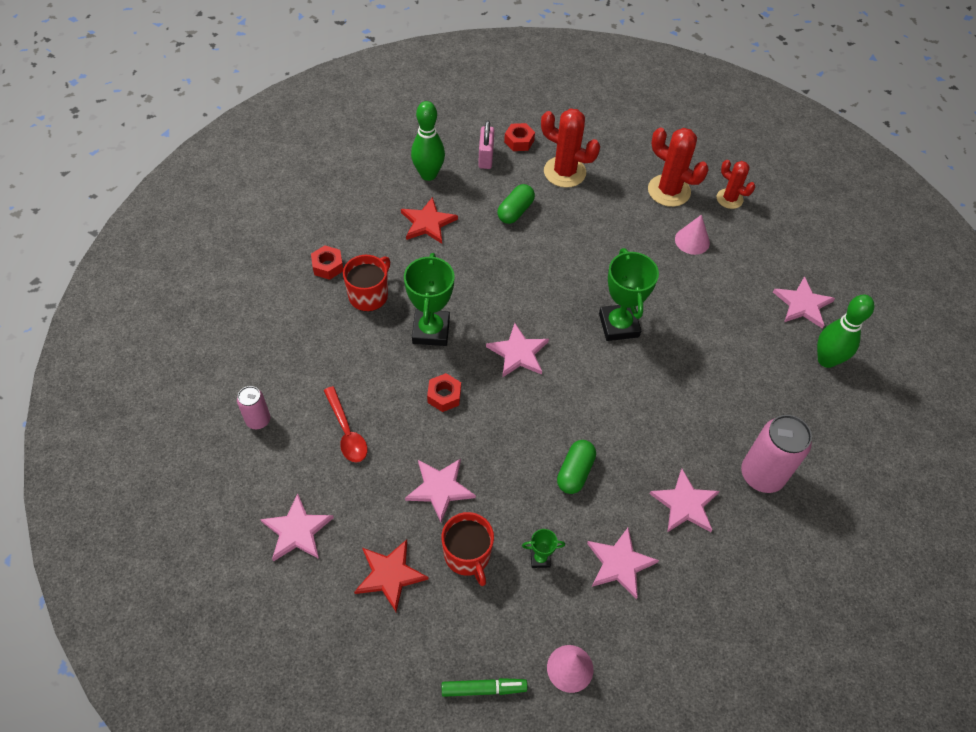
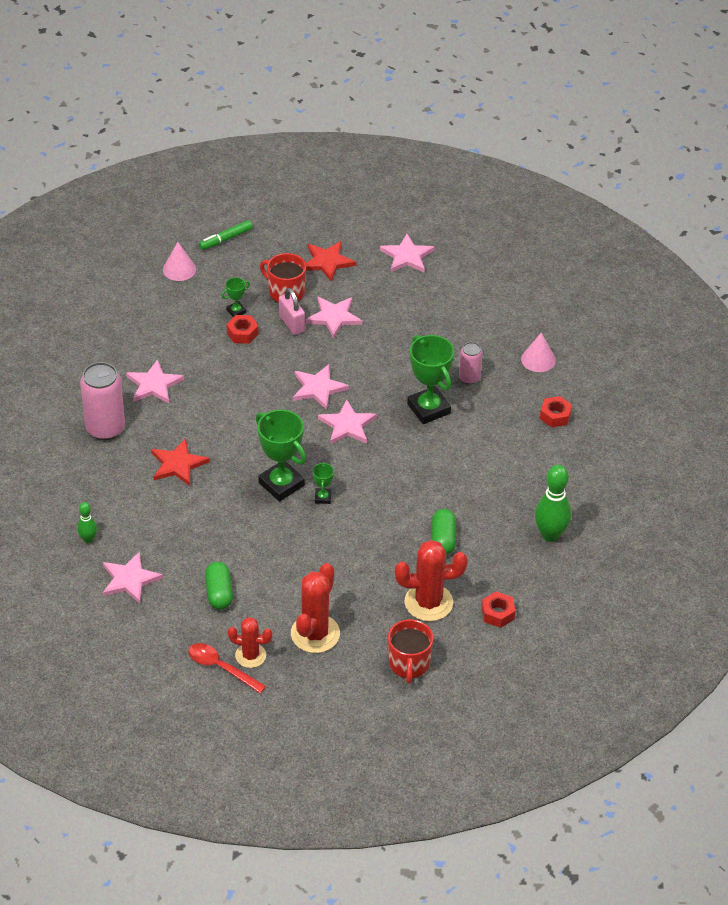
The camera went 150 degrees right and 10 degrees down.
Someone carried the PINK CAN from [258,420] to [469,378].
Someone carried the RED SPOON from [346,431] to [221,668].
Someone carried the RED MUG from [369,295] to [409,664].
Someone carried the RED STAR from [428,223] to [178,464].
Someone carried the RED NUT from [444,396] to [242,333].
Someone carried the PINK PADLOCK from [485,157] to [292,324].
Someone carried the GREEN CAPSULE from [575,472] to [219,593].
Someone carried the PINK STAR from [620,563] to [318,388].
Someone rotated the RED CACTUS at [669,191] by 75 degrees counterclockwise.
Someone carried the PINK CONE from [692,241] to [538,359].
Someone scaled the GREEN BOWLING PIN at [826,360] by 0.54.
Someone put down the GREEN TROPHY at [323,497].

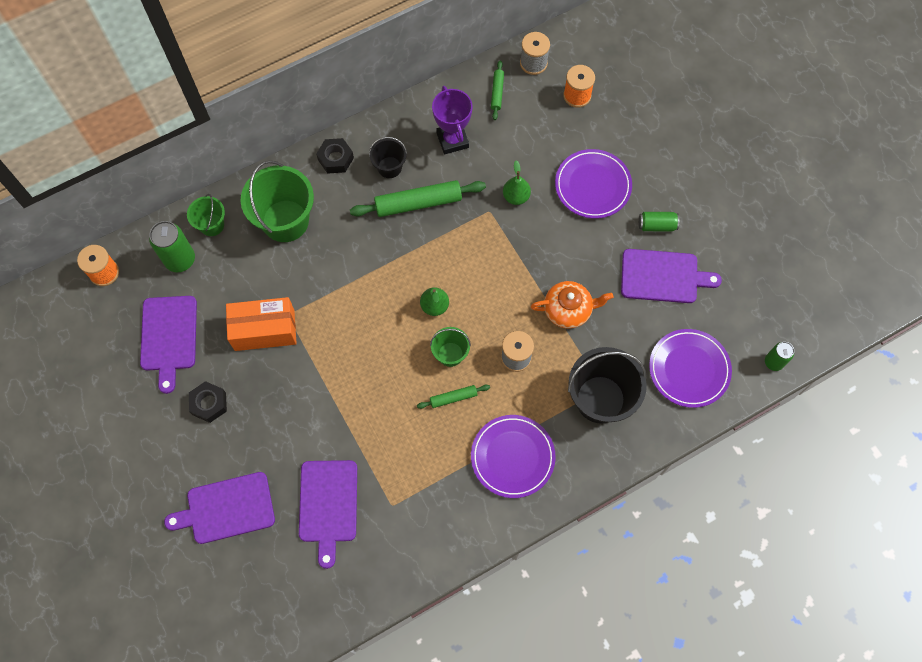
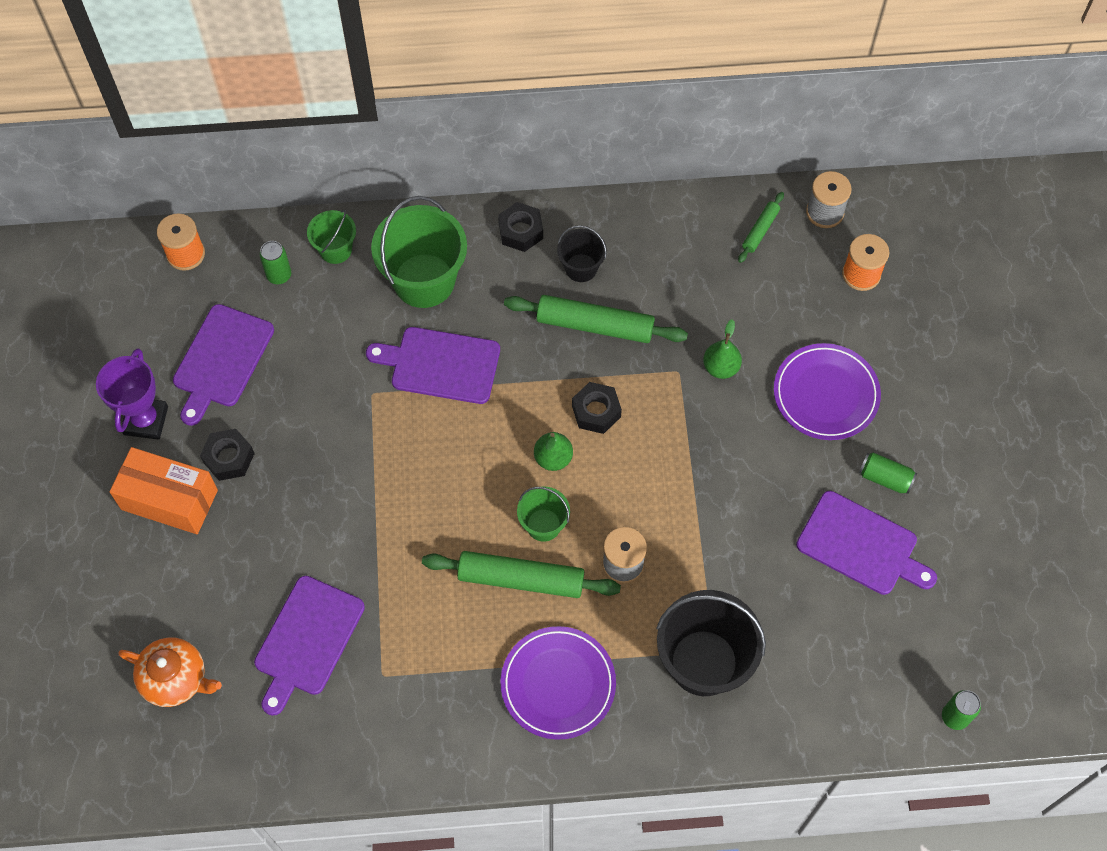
The camera went 25 degrees right and 5 degrees down.
Someone scaled the GREEN CAN at [180,260] by 0.61.
Someone carried the PURPLE CUTTING BOARD from [226,508] to [440,365].
Someone carried the ORANGE BOX from [264,330] to [169,500].
Someone scaled the GREEN ROLLING PIN at [453,398] by 1.95.
Someone carried the PURPLE TROPHY from [452,140] to [146,420].
Someone carried the ORANGE TEAPOT from [568,310] to [175,678].
Someone took away the PURPLE PLATE at [689,369].
Someone put down the BLACK NUT at [596,411].

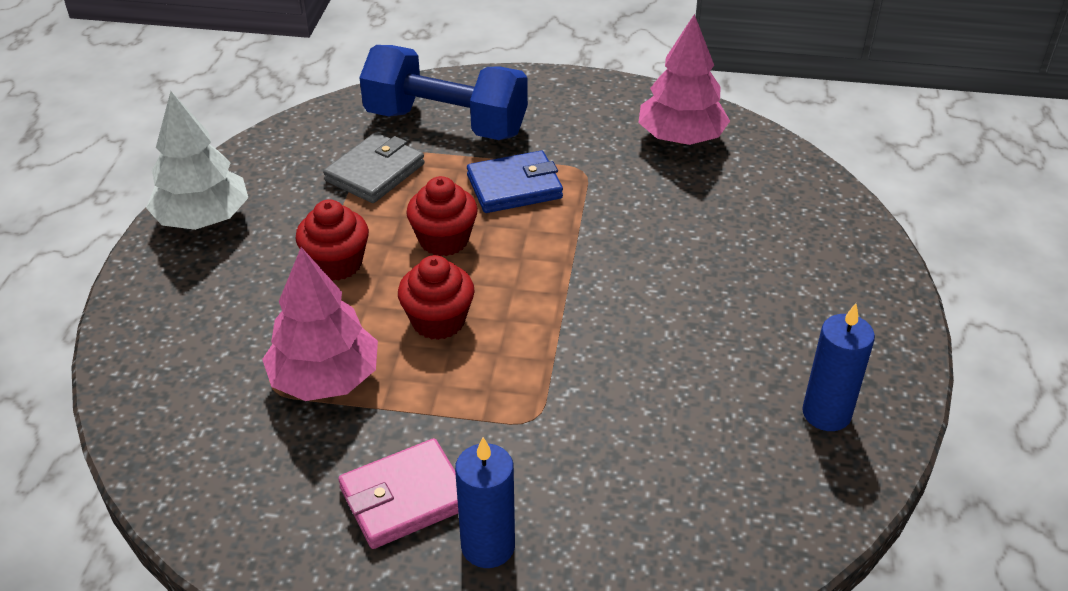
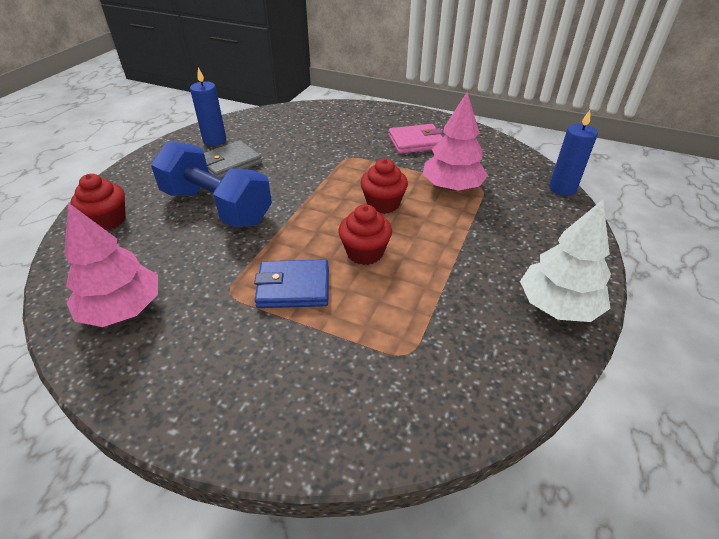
The camera went 165 degrees left and 0 degrees up.
Someone carried the RED CUPCAKE from [336,264] to [108,220].
Someone carried the GREY WALLET from [375,172] to [230,163].
Someone carried the BLUE DUMBBELL from [446,123] to [217,207].
Someone carried the BLUE CANDLE from [488,546] to [562,189].

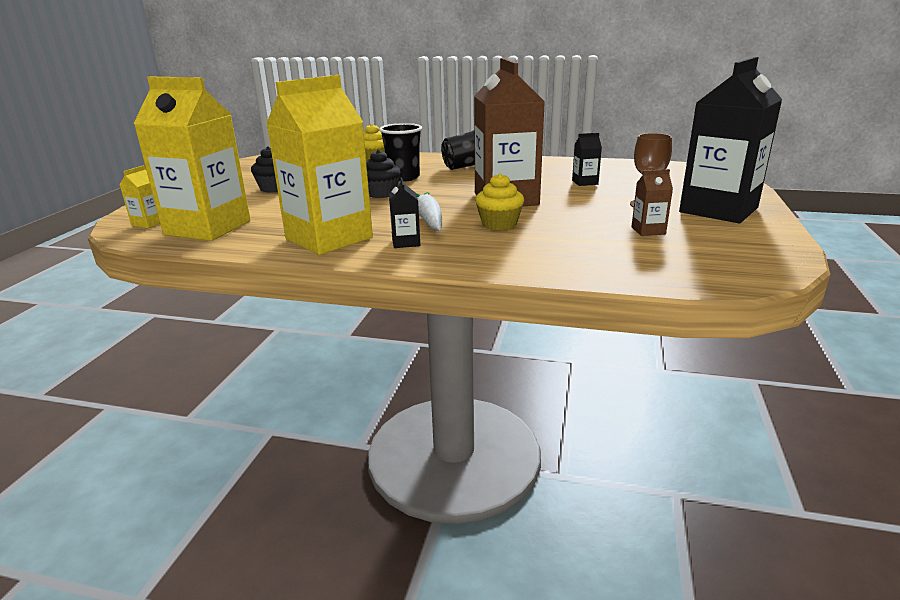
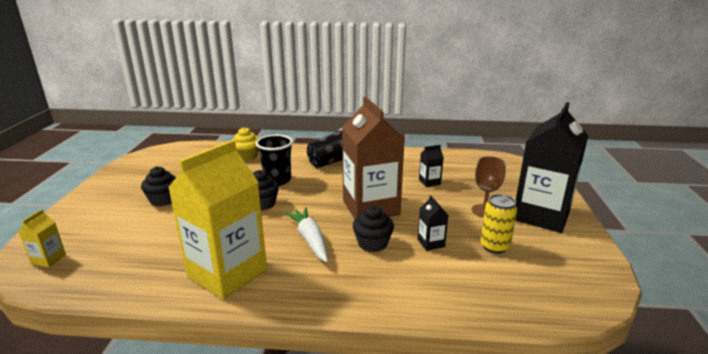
The camera went 10 degrees left and 0 degrees up.
Someone took away the YELLOW CARTON at [208,228].
Someone carried the BLACK CARTON from [406,242] to [431,243].
Someone repainted the YELLOW CUPCAKE at [499,224], which became the BLACK CUPCAKE at [372,243].
Someone swapped the BROWN CARTON at [648,231] for the YELLOW CAN at [494,246].

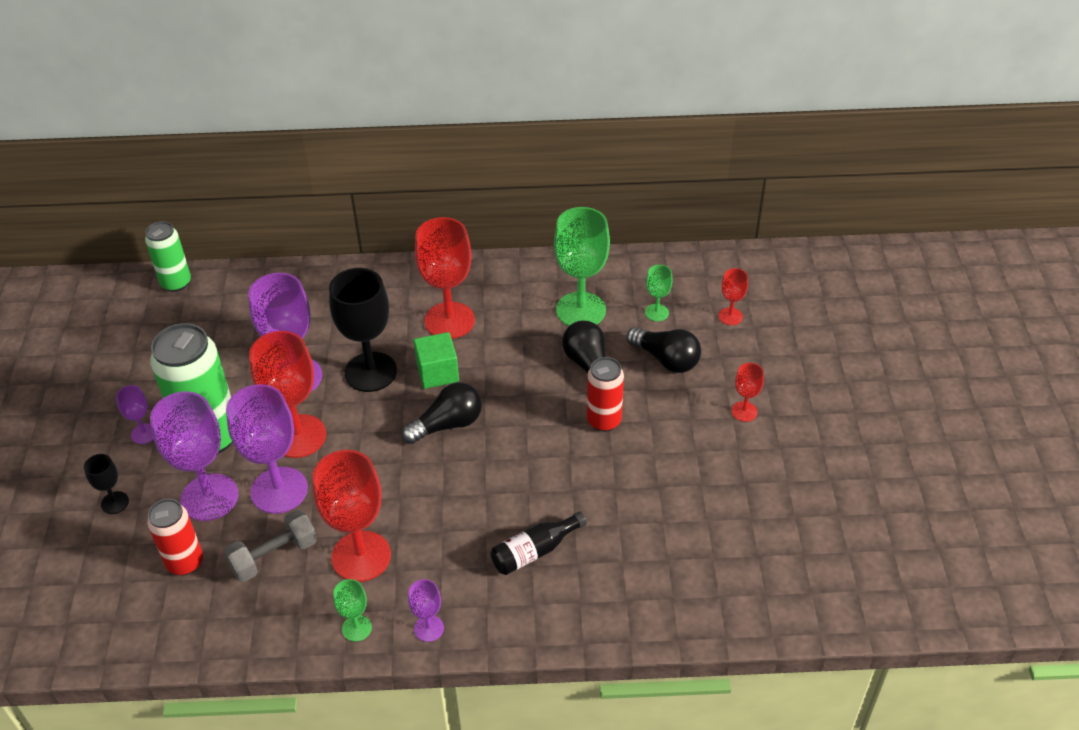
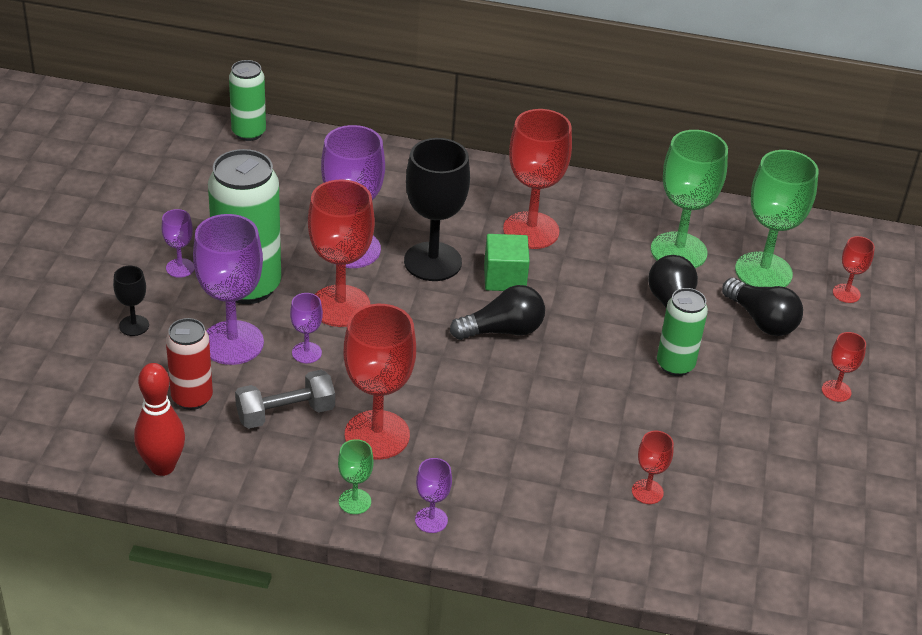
The camera went 10 degrees right and 5 degrees down.
Someone scaled the PURPLE GOBLET at [279,490] by 0.48.
Someone took away the BLACK BOTTLE at [534,551].
Someone repainted the RED CAN at [604,421], which became the GREEN CAN at [675,365].
Someone scaled the GREEN GOBLET at [656,312] by 2.09.
Someone put down the RED BOWLING PIN at [162,466].
Someone put down the RED GOBLET at [647,492].

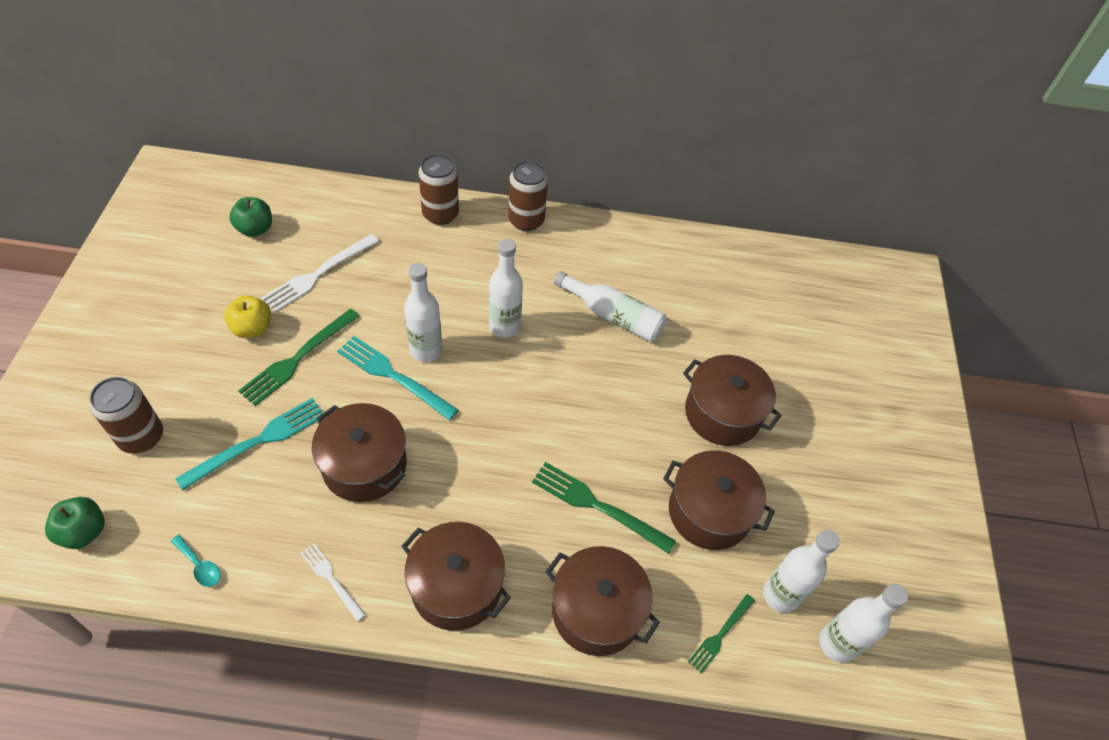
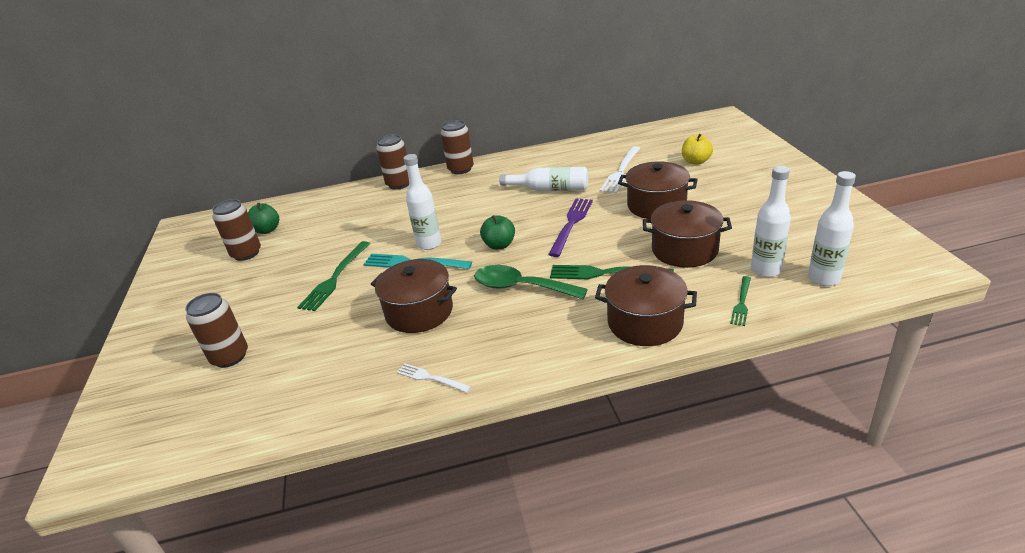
The camera went 10 degrees left and 20 degrees down.
Someone carried the GREEN APPLE from [84,532] to [499,245].
Someone took away the TURQUOISE SPOON at [200,565].
Someone took away the TURQUOISE FORK at [259,440].
Someone carried the YELLOW APPLE from [252,328] to [696,161].
Someone carried the WHITE FORK from [317,275] to [621,172].
Someone took away the BROWN POT at [456,586].
Someone took away the WHITE BOTTLE at [504,326].
Someone put down the BROWN CAN at [246,253].
Someone put down the GREEN SPOON at [520,287].
Someone put down the PURPLE FORK at [571,223].

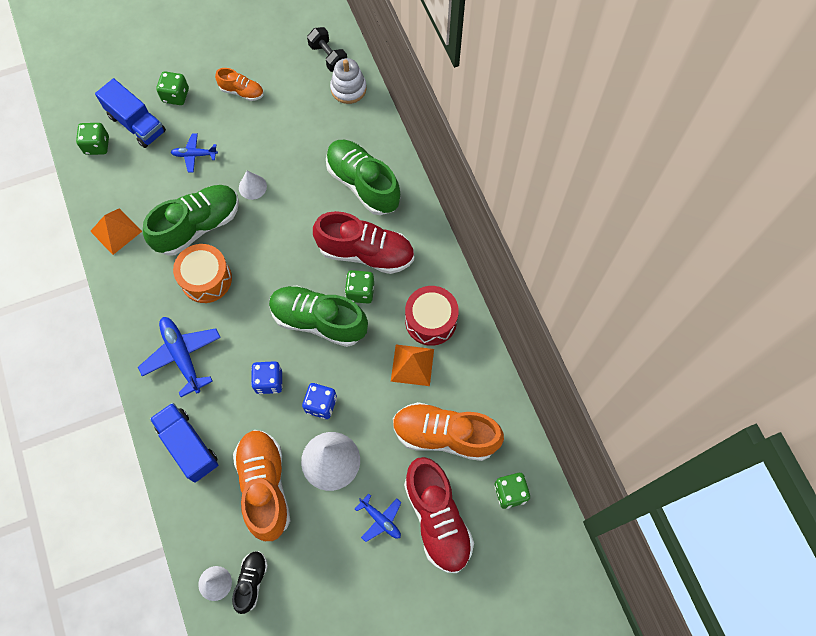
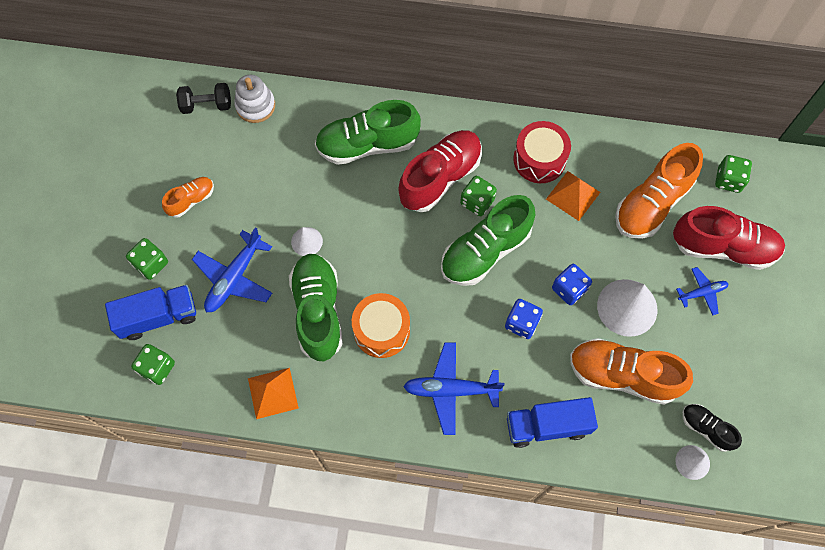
The camera went 60 degrees left and 0 degrees up.
Someone scaled the BLUE PLANE at [194,155] by 1.74.

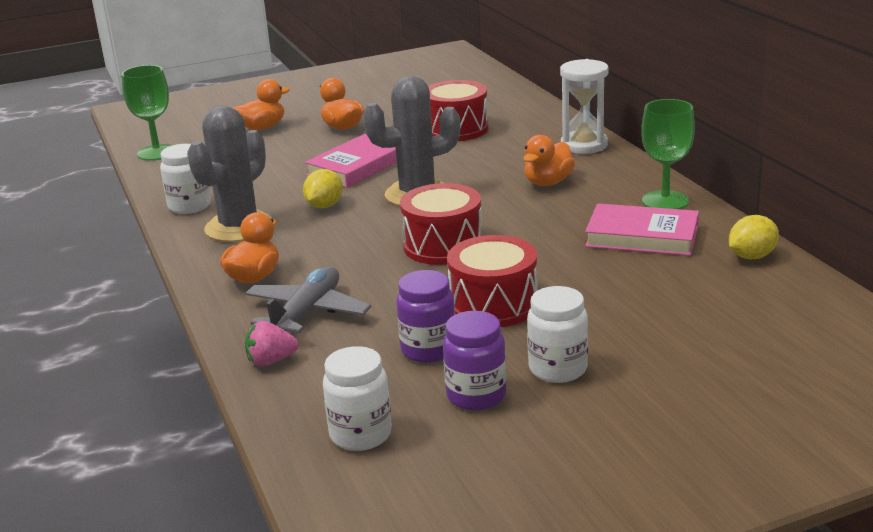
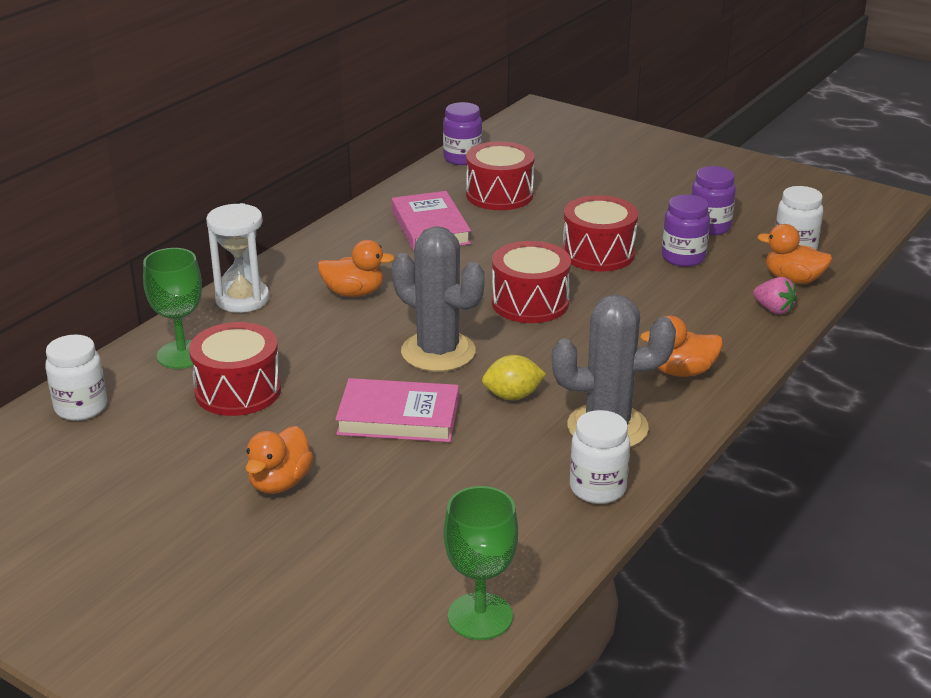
The camera went 125 degrees left and 5 degrees up.
Someone carried the ORANGE DUCK from [262,128] to [793,279].
Someone took away the GREY PLANE at [307,313].
Someone carried the WHITE JAR from [558,369] to [81,408].
Someone carried the GREEN GOBLET from [665,201] to [182,355].
Someone took away the YELLOW LEMON at [752,256].
Someone put down the PURPLE JAR at [462,158].
Someone put down the RED DRUM at [499,195].

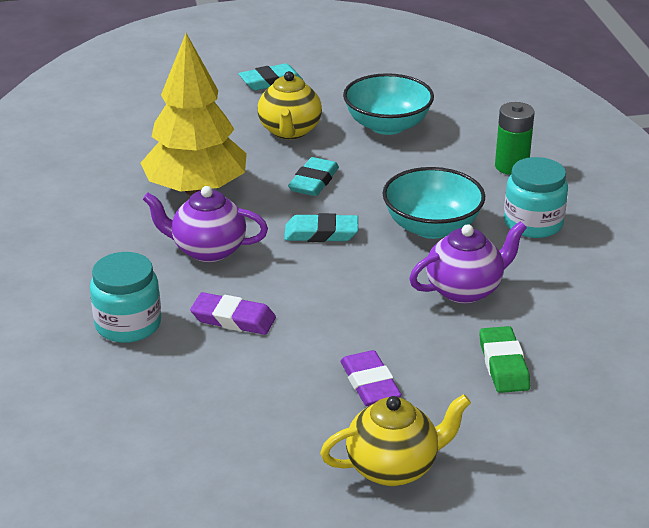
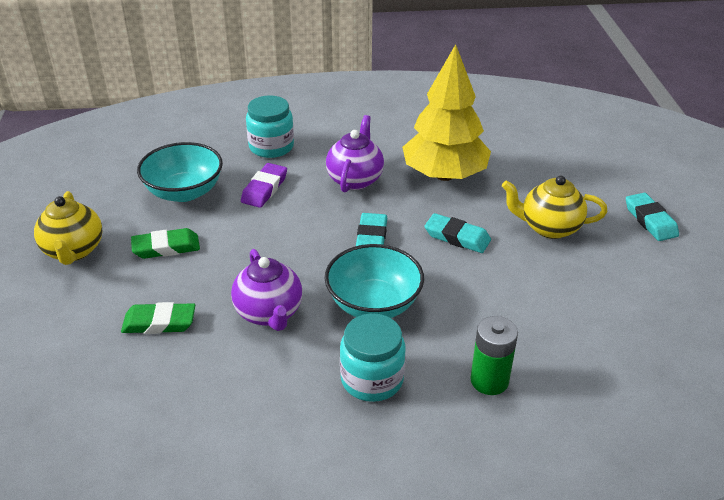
The camera went 95 degrees right and 5 degrees up.
Someone repainted the PURPLE ERASER at [370,383], which became the GREEN ERASER at [166,247].
Someone carried the TURQUOISE BOWL from [387,125] to [184,192].

